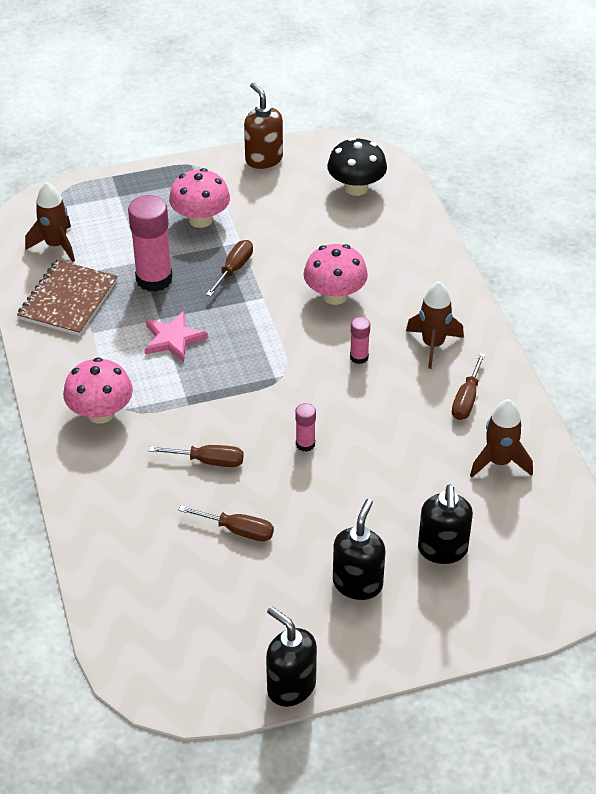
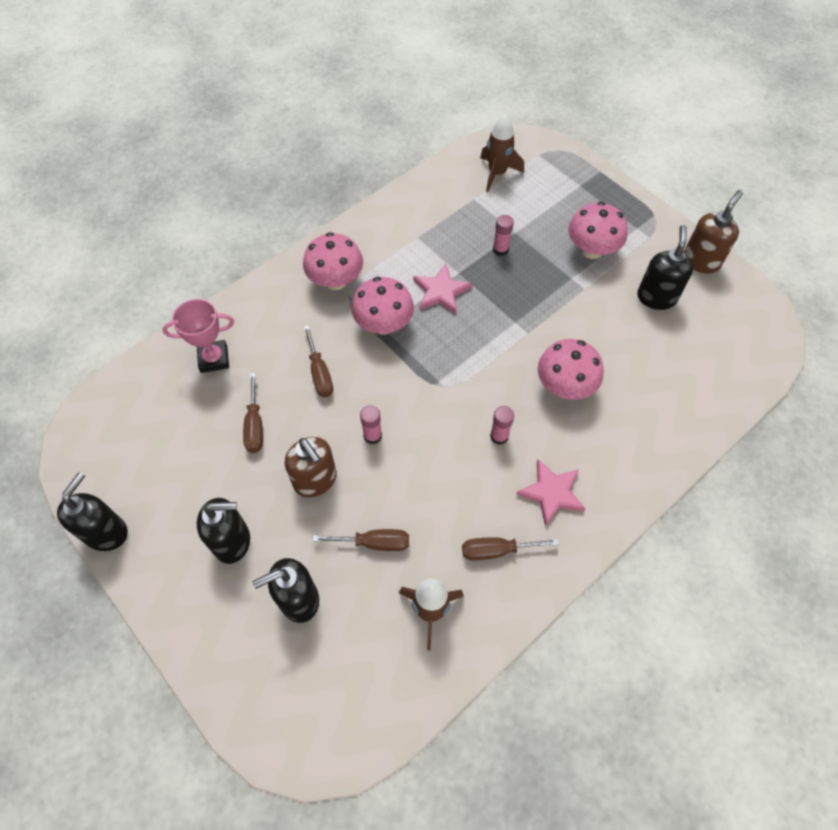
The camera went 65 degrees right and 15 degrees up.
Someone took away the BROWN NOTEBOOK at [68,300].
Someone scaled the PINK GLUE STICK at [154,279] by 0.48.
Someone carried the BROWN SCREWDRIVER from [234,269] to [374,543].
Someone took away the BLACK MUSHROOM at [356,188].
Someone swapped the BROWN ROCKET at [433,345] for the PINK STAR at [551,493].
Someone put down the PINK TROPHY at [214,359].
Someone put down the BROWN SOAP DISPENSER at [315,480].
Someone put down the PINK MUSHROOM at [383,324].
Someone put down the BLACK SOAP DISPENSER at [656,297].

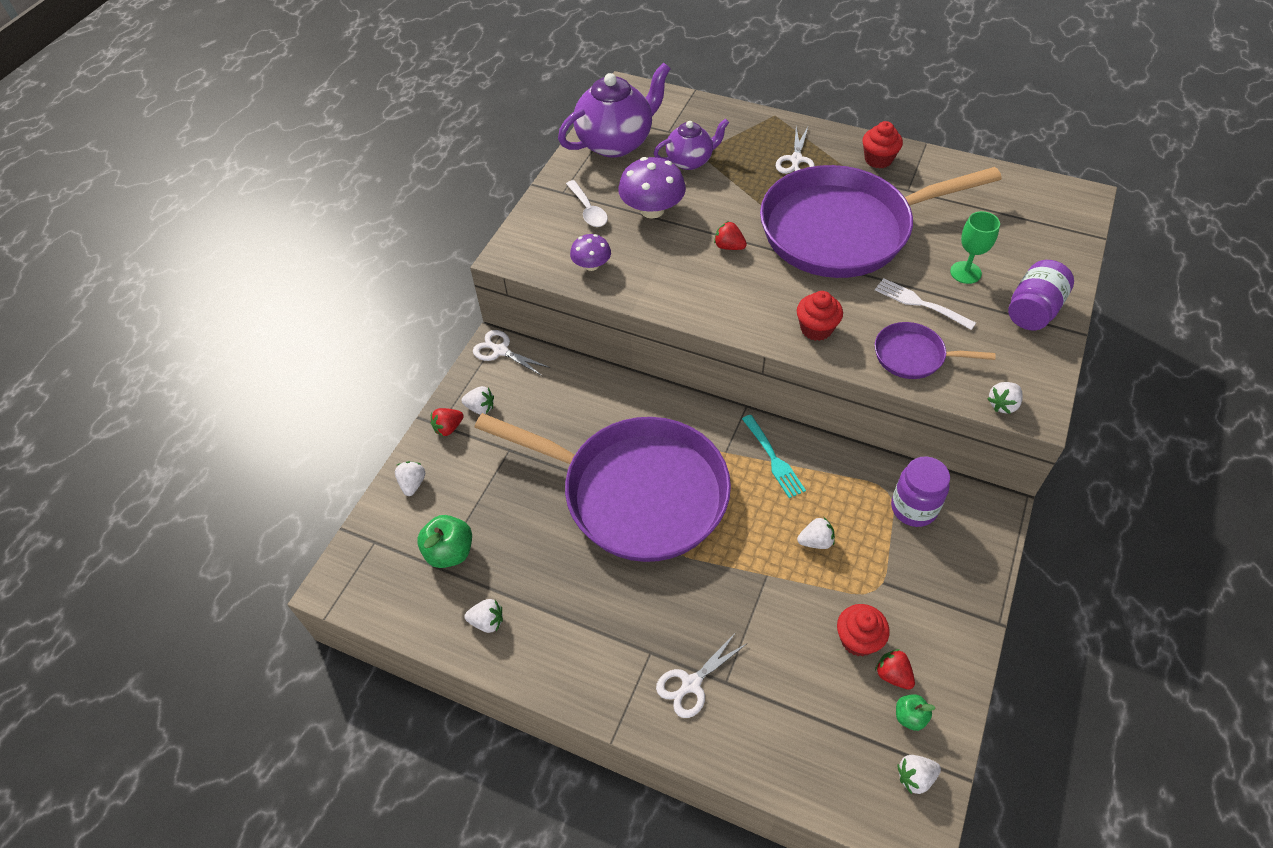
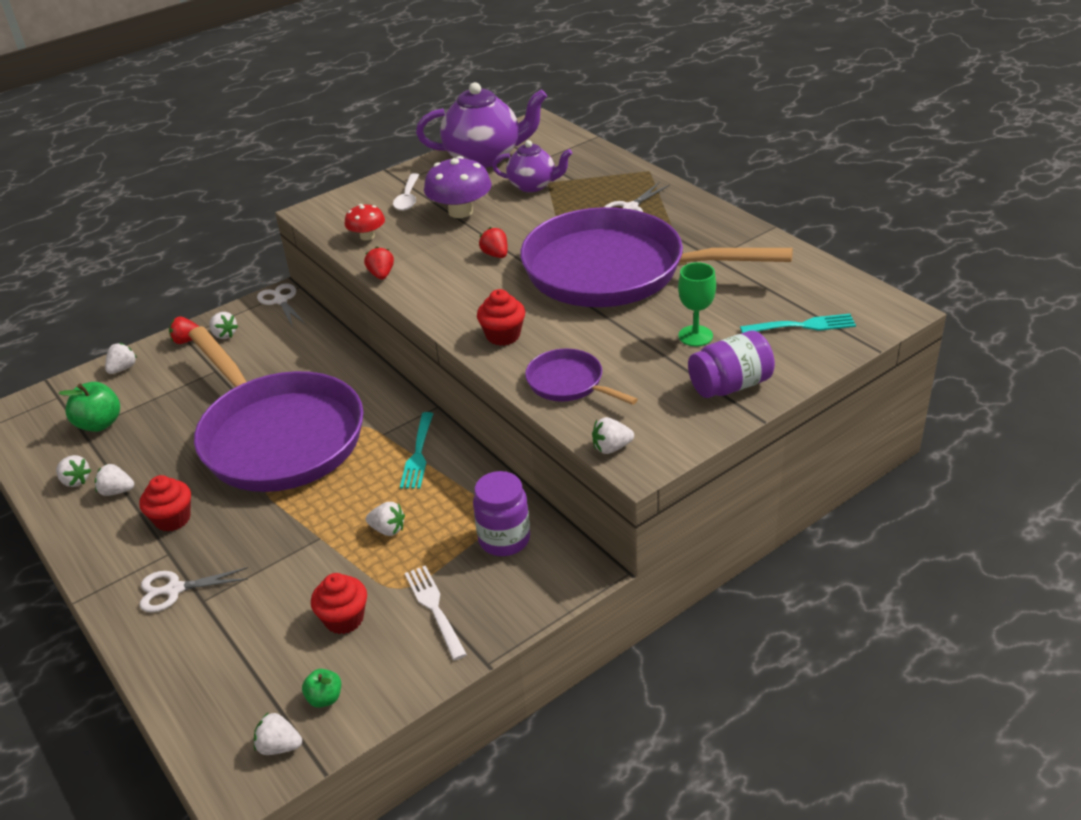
The camera went 30 degrees right and 15 degrees down.
Someone repainted the PURPLE MUSHROOM at [591,265], which became the RED MUSHROOM at [367,236].
Someone carried the RED CUPCAKE from [878,159] to [173,519].
Someone carried the WHITE FORK from [921,303] to [435,609].
Someone carried the RED STRAWBERRY from [893,675] to [381,275].
Someone put down the WHITE STRAWBERRY at [117,491].
Someone put down the TURQUOISE FORK at [801,326].

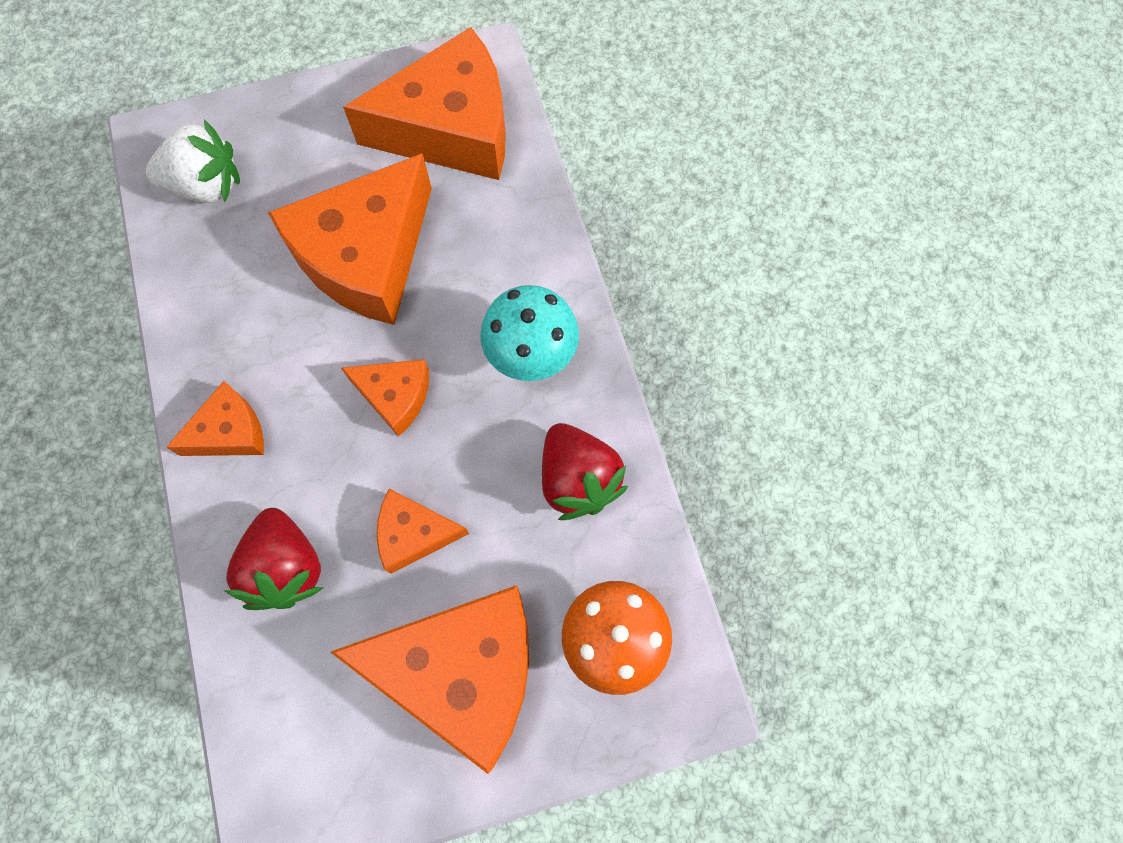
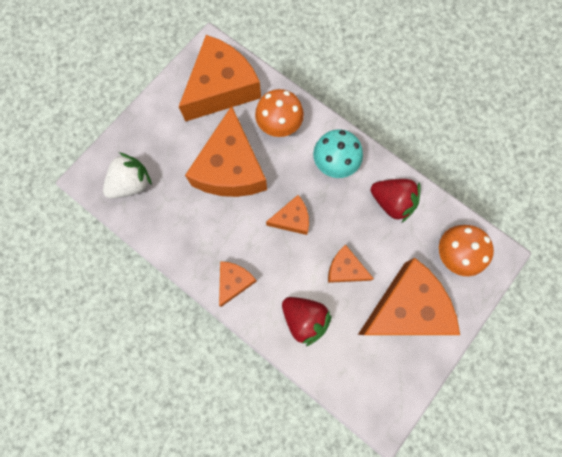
The camera went 35 degrees left and 5 degrees up.
Someone rotated the ORANGE CHEESE at [414,534] by 60 degrees clockwise.
Someone put down the ORANGE MUSHROOM at [279,126].

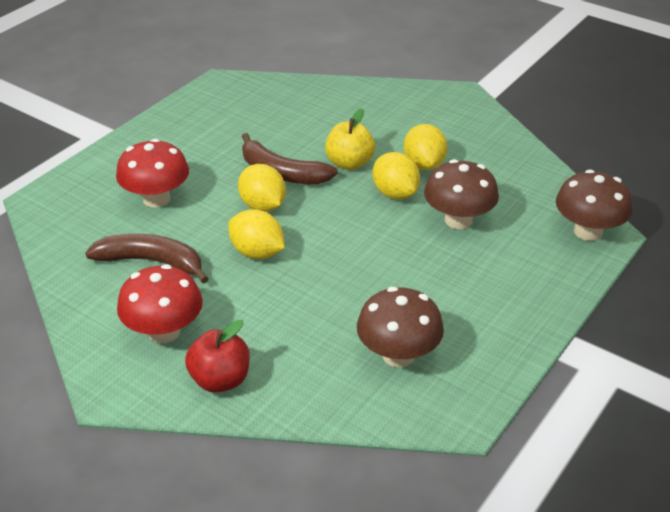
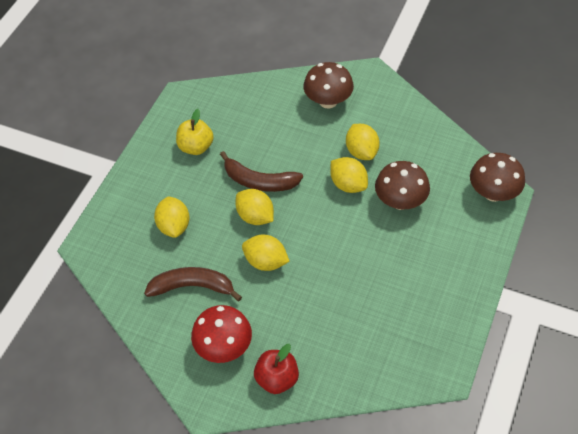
The camera went 10 degrees left and 15 degrees up.
Someone swapped the RED MUSHROOM at [156,199] for the YELLOW LEMON at [174,226].
Someone carried the YELLOW APPLE from [349,163] to [196,147].
Someone carried the BROWN MUSHROOM from [398,355] to [328,101].

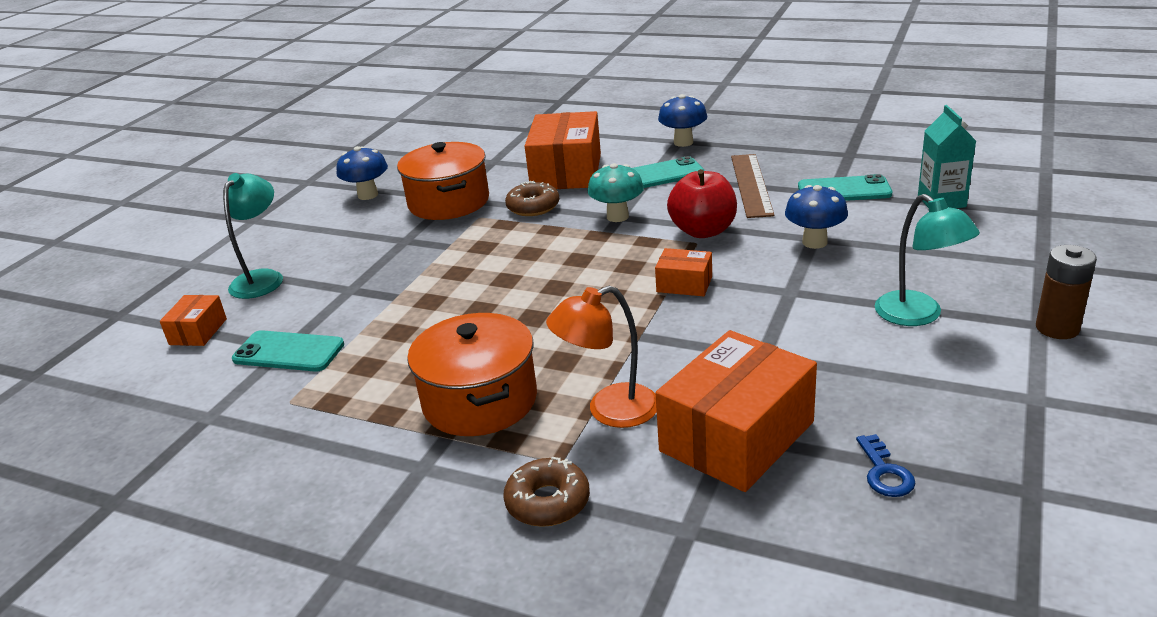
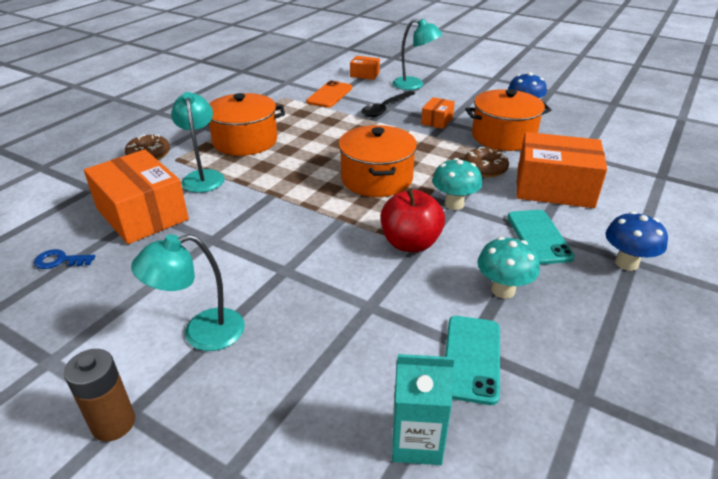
The camera went 95 degrees right and 5 degrees up.
Someone repainted the TURQUOISE PHONE at [288,352], which became the ORANGE PHONE at [329,95].
Someone repainted the ORANGE LAMP at [609,410], which became the TURQUOISE LAMP at [203,176].
Someone carried the ORANGE BOX from [684,284] to [437,121].
Someone swapped the BROWN RULER at [751,185] for the TURQUOISE MUSHROOM at [503,290].
Someone took away the BLUE MUSHROOM at [814,242].
Someone put down the ORANGE POT at [376,179].
Someone put down the BLACK SPOON at [385,108].

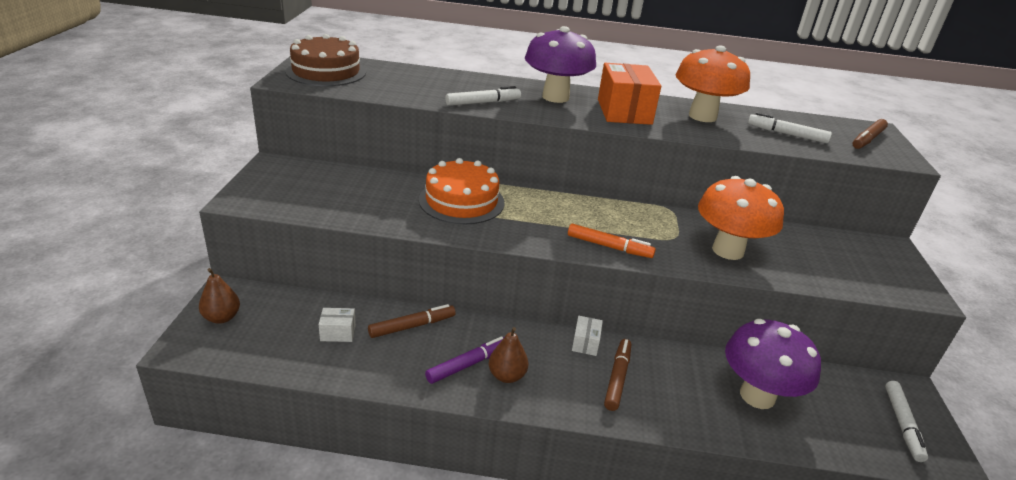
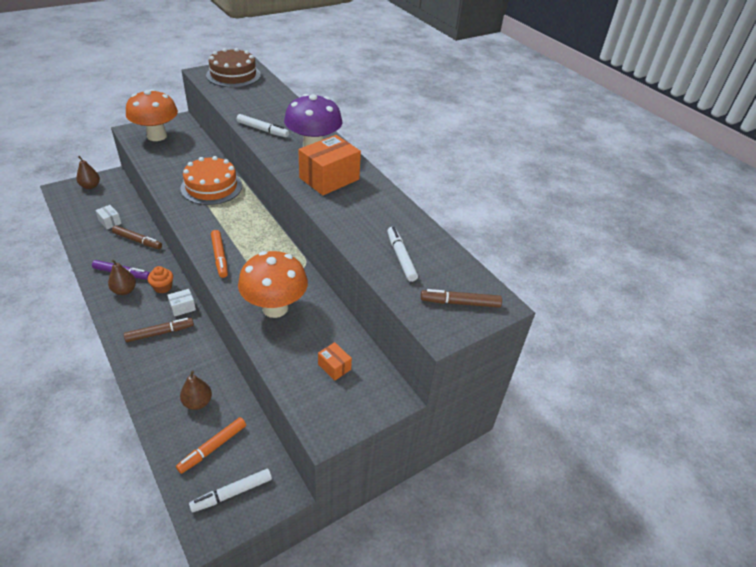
The camera went 50 degrees right and 10 degrees up.
Someone carried the ORANGE MUSHROOM from [702,116] to [157,136].
Someone swapped the PURPLE MUSHROOM at [757,396] for the BROWN PEAR at [198,402].
Someone put down the ORANGE CUPCAKE at [163,287].
Someone put down the ORANGE MARKER at [213,448].
Someone put down the ORANGE BOX at [334,367].

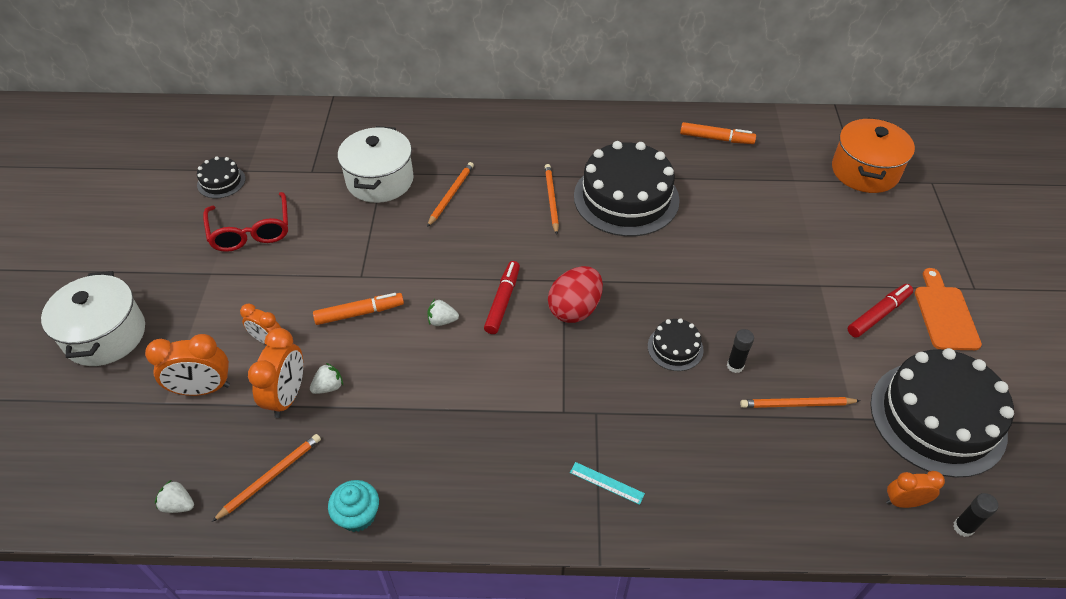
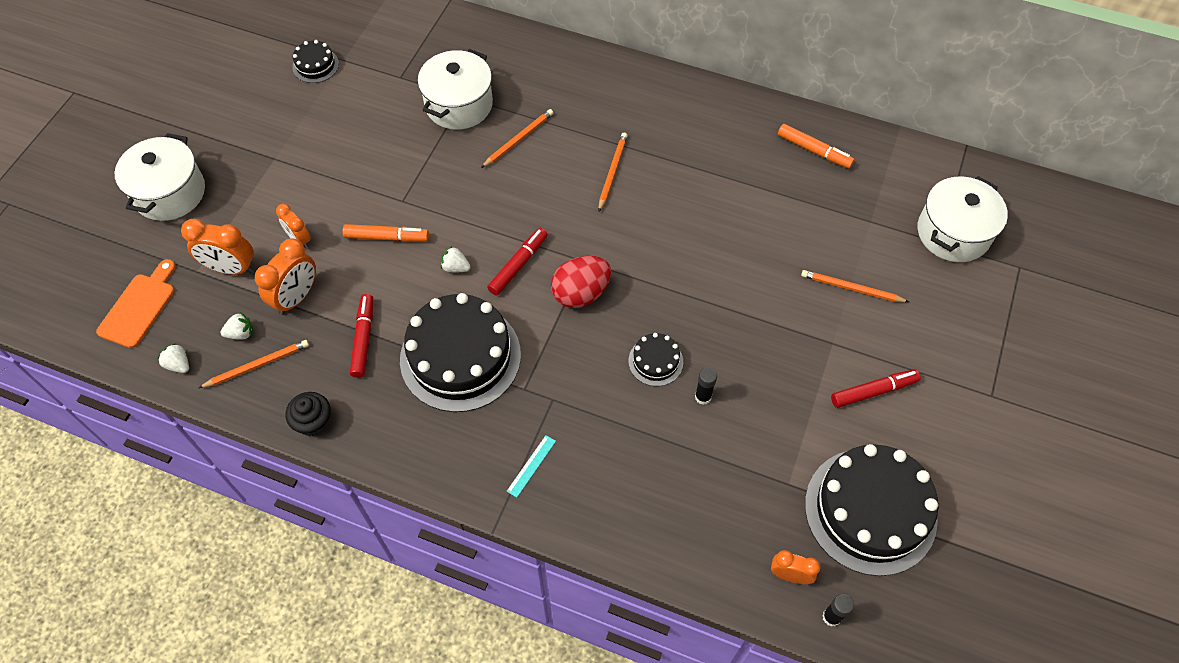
The camera went 20 degrees right and 10 degrees up.
Someone took away the RED GLASSES at [251,231].
Someone carried the WHITE STRAWBERRY from [328,387] to [240,333].
Someone repainted the TURQUOISE CUPCAKE at [358,515], which became the BLACK CUPCAKE at [313,422].
Someone rotated the TURQUOISE RULER at [606,483] by 75 degrees clockwise.
Someone carried the BLACK CAKE from [626,198] to [460,357].
Someone carried the ORANGE PENCIL from [796,404] to [851,288].
Someone repainted the ORANGE POT at [864,171], which became the WHITE POT at [953,233].
Someone carried the ORANGE CUTTING BOARD from [944,314] to [139,307].
Someone put down the RED MARKER at [363,339].

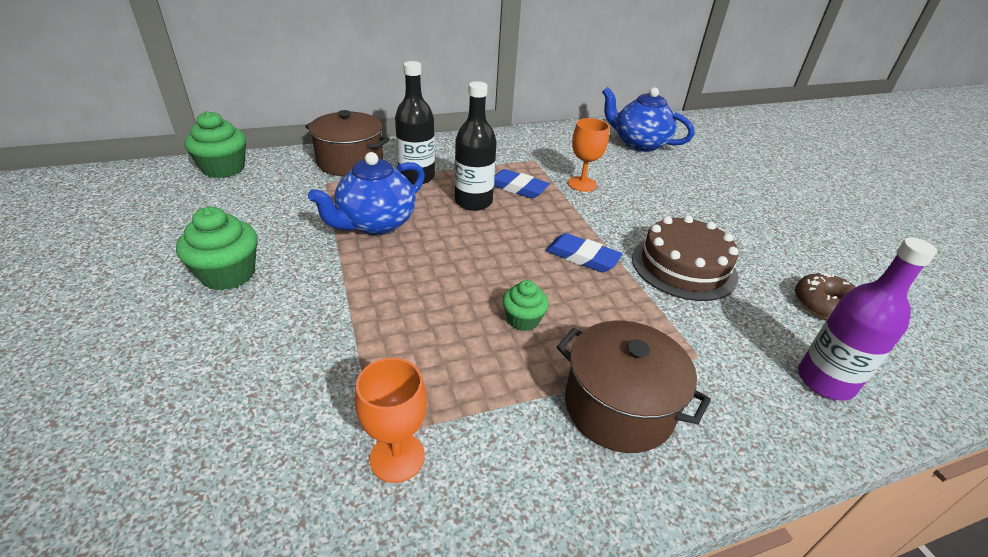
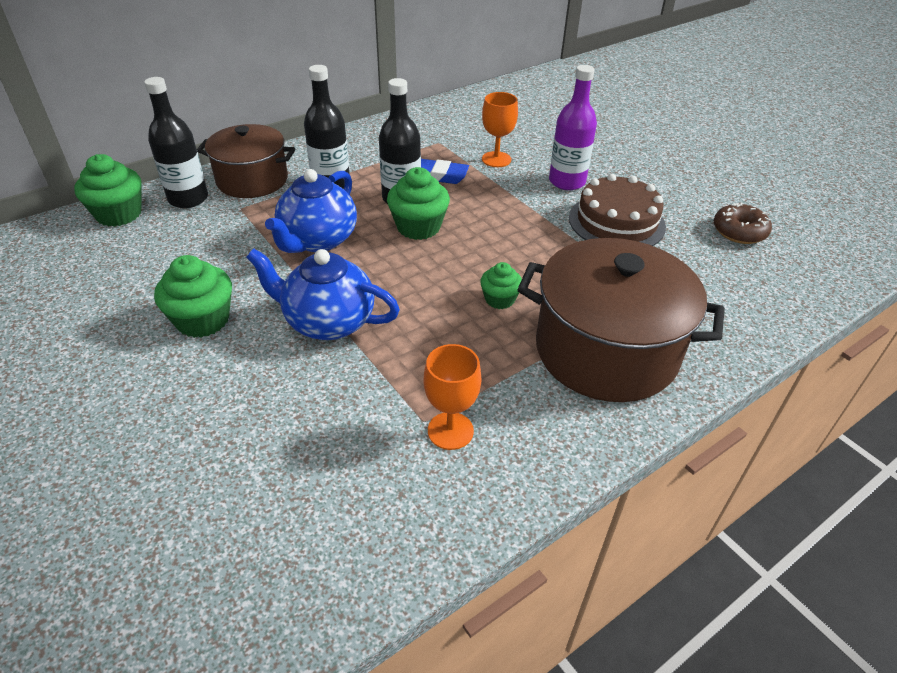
The camera went 15 degrees left and 5 degrees up.
Someone took away the BLUE ERASER at [582,257].
Someone scaled the BROWN POT at [618,407] by 1.54.
Someone carried the BLUE TEAPOT from [639,144] to [328,322].
Someone carried the PURPLE BOTTLE from [825,381] to [567,181].
Someone put down the BLACK BOTTLE at [188,199].
Someone put down the GREEN CUPCAKE at [418,227].

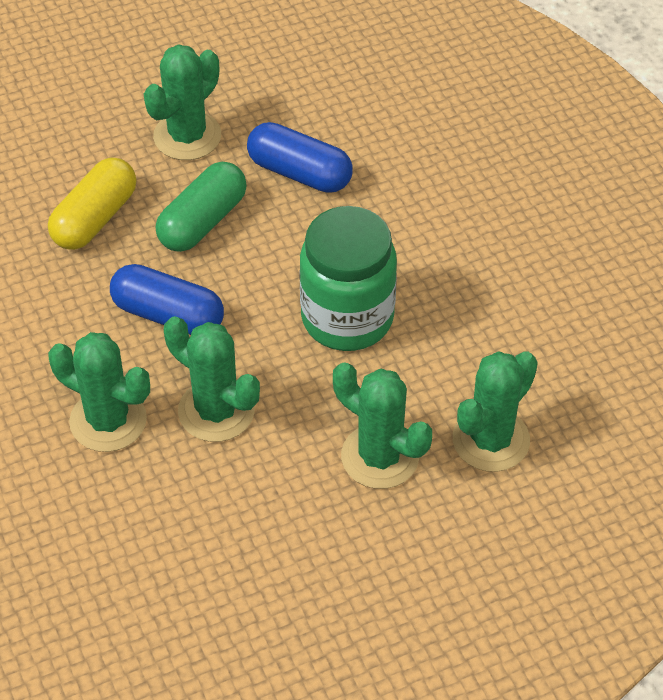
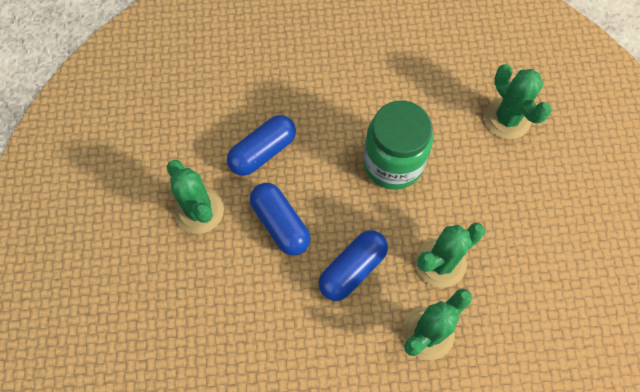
The camera went 70 degrees left and 15 degrees up.
Someone took away the YELLOW CAPSULE at [95,218].
Someone repainted the GREEN CAPSULE at [203,221], which became the BLUE CAPSULE at [280,224].
Someone took away the GREEN CACTUS at [380,457].

